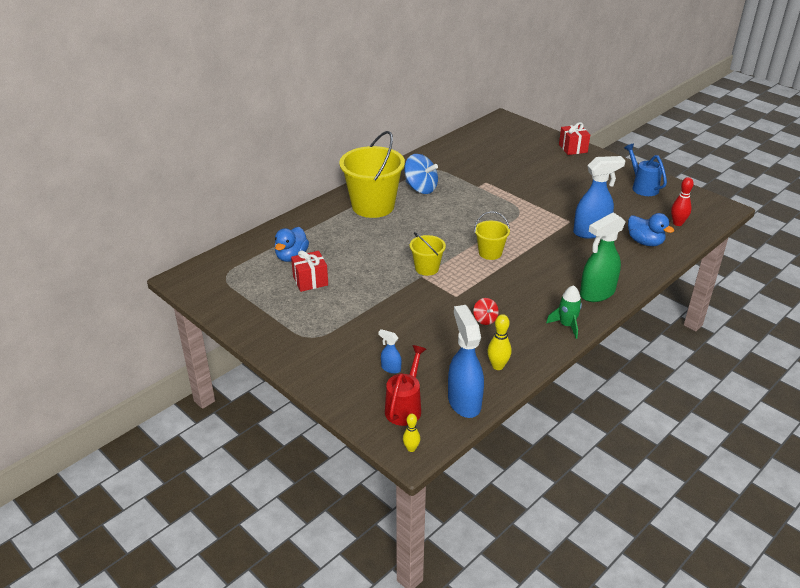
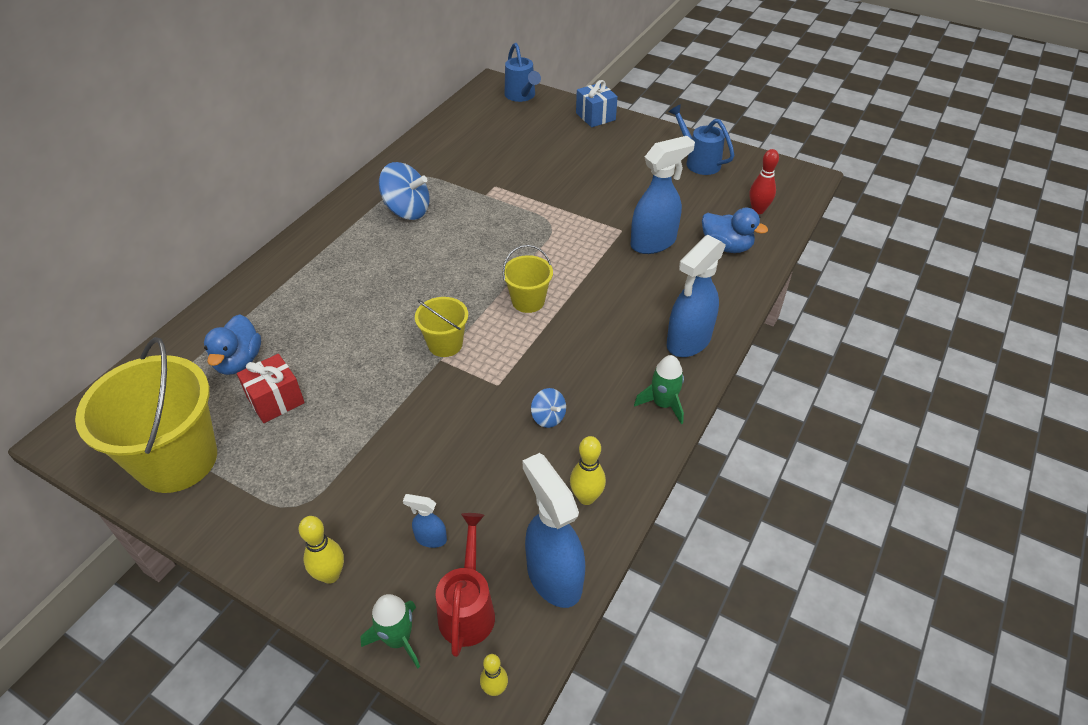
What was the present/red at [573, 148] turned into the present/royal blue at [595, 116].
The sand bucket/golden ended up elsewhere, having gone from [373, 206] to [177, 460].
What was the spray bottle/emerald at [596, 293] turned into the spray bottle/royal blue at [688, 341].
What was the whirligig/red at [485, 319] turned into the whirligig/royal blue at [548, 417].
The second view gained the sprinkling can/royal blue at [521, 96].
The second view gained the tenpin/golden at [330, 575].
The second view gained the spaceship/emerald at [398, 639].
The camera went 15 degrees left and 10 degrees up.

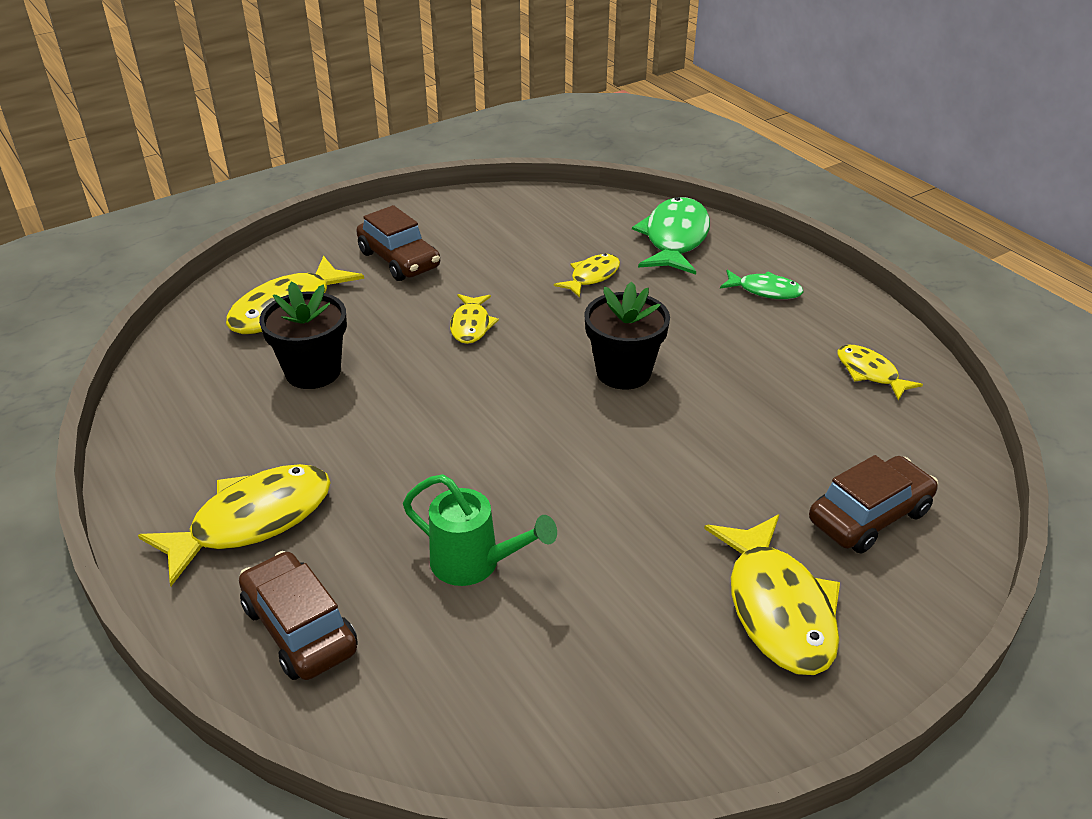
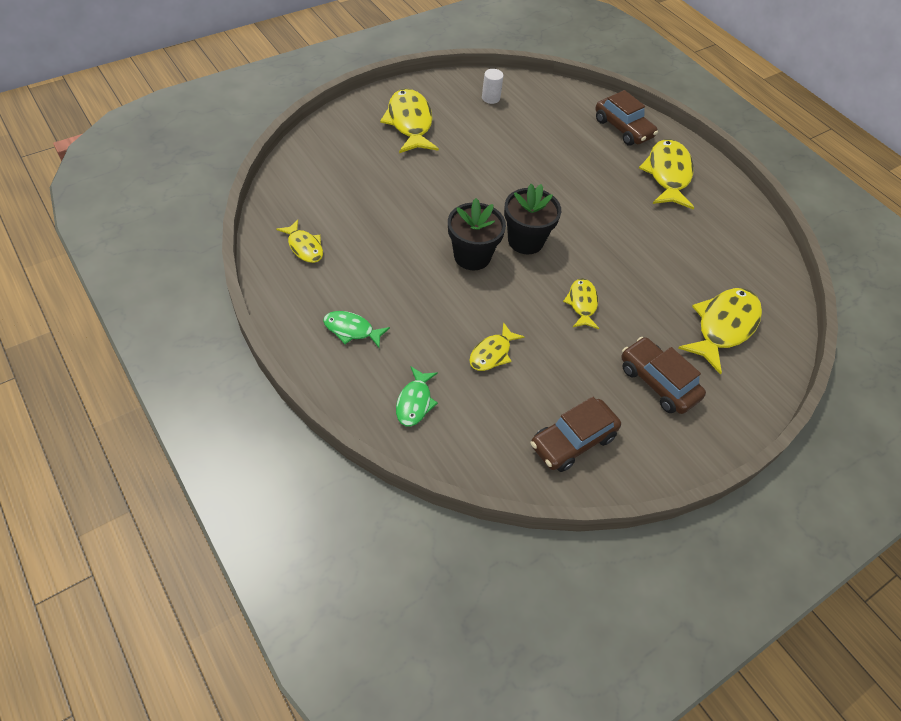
The size of the toy fish/emerald at [675, 239] changed by a factor of 0.56.
The plant pot/ebony ended up elsewhere, having gone from [313, 372] to [525, 241].
The car/russet ended up elsewhere, having gone from [869, 516] to [572, 441].
The toy fish/golden at [252, 521] ended up facing another way, 135 degrees clockwise from before.
The second view lost the sprinkling can/emerald at [474, 563].
The second view gained the cylinder shape/snow-white at [490, 98].
The camera went 175 degrees right and 15 degrees up.

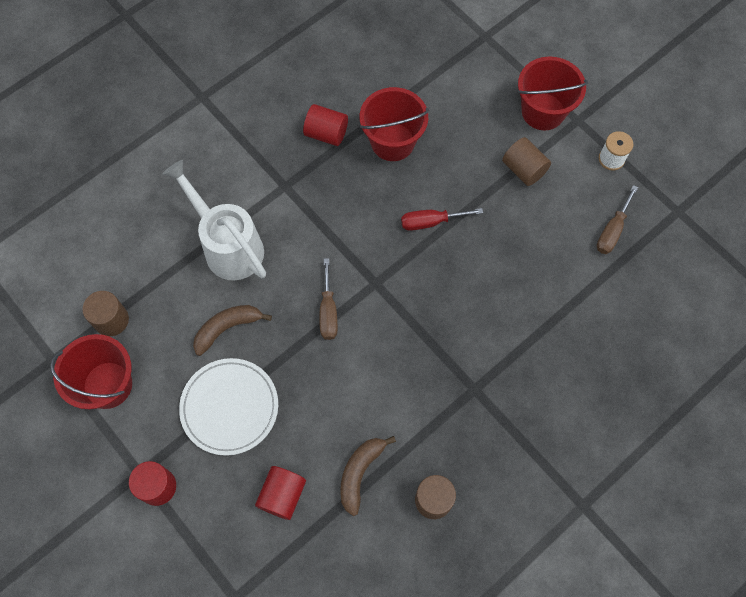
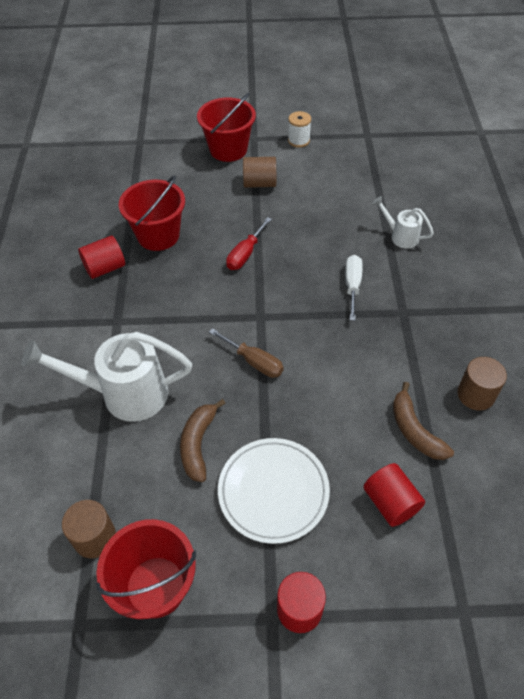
The second view lost the hand screwdriver/russet at [612, 230].
The second view gained the sprinkling can/snow-white at [400, 236].
The second view gained the hand screwdriver/snow-white at [352, 286].
The camera went 50 degrees left and 15 degrees down.

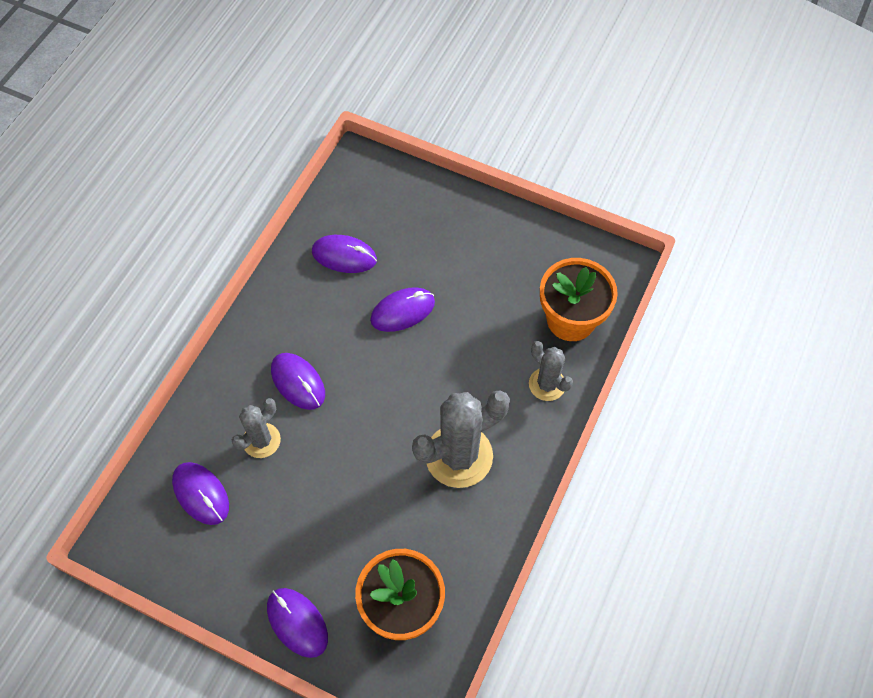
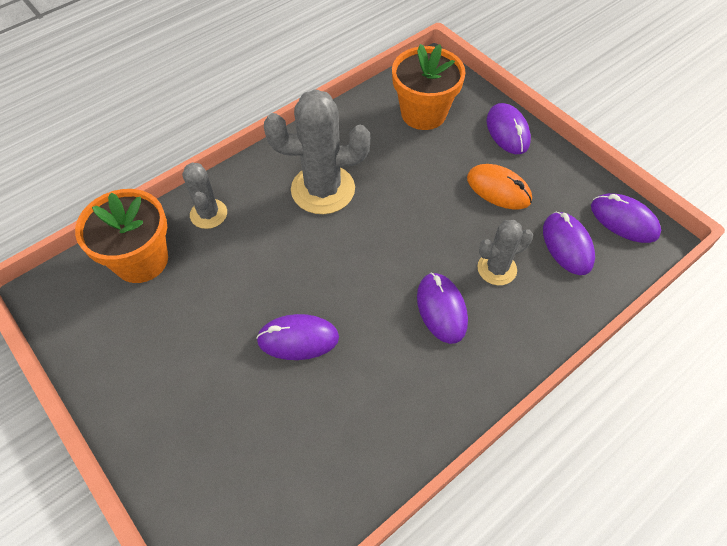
The PC mouse/violet ended up elsewhere, having gone from [344, 256] to [624, 220].
The second view gained the PC mouse/orange-coloured at [498, 189].
The camera went 155 degrees left and 5 degrees down.

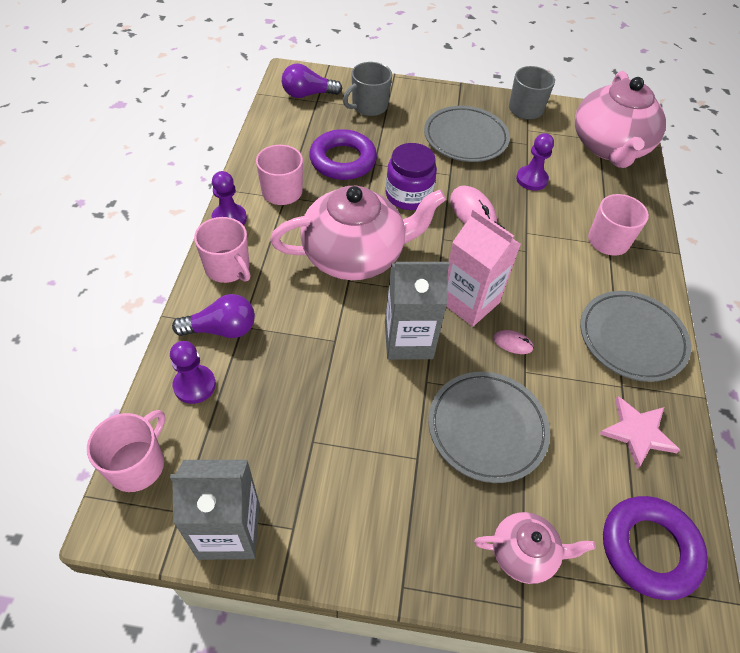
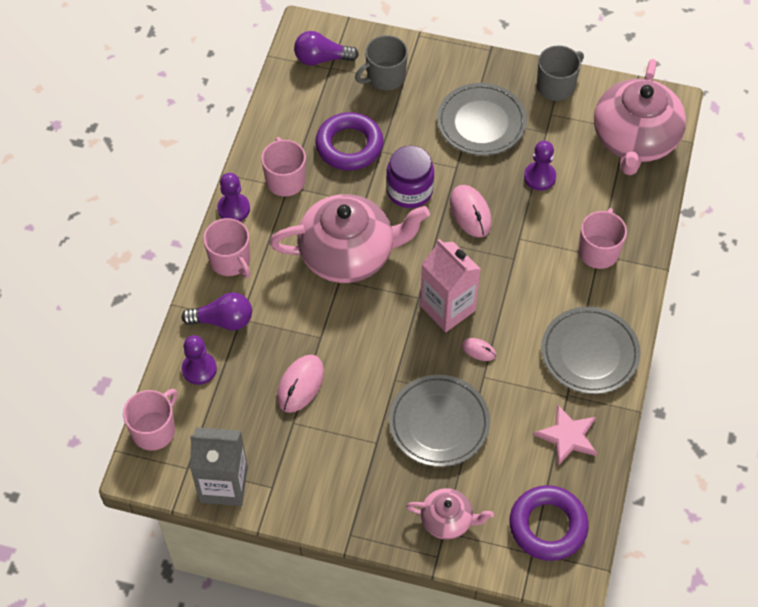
The second view lost the carton/gray at [408, 340].
The second view gained the PC mouse/rosy at [300, 384].
The camera went 10 degrees right and 5 degrees up.

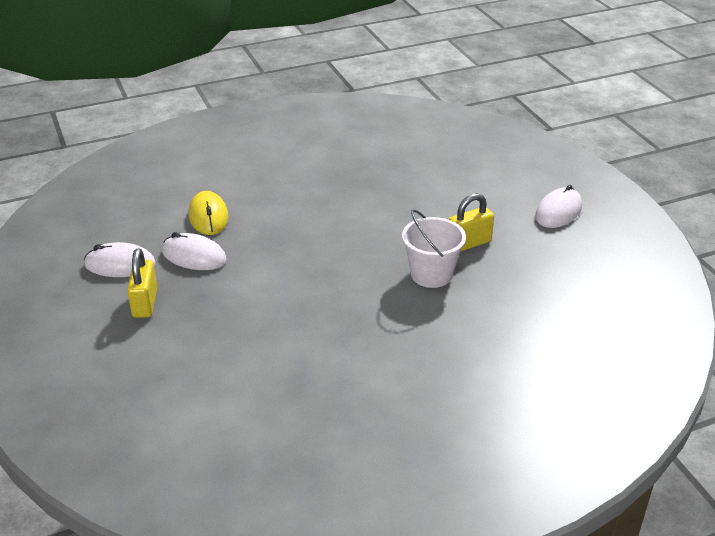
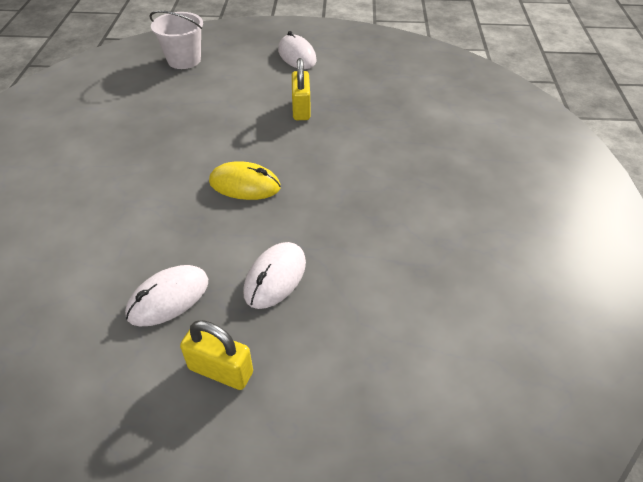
The PC mouse/golden ended up elsewhere, having gone from [208, 216] to [245, 185].
The sand bucket/snow-white ended up elsewhere, having gone from [431, 274] to [184, 60].
The PC mouse/snow-white ended up elsewhere, having gone from [120, 264] to [275, 277].
The camera went 65 degrees left and 10 degrees up.

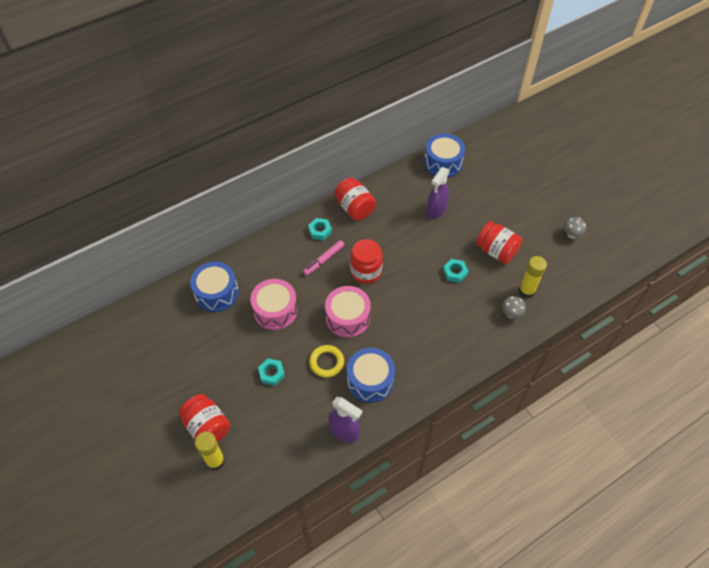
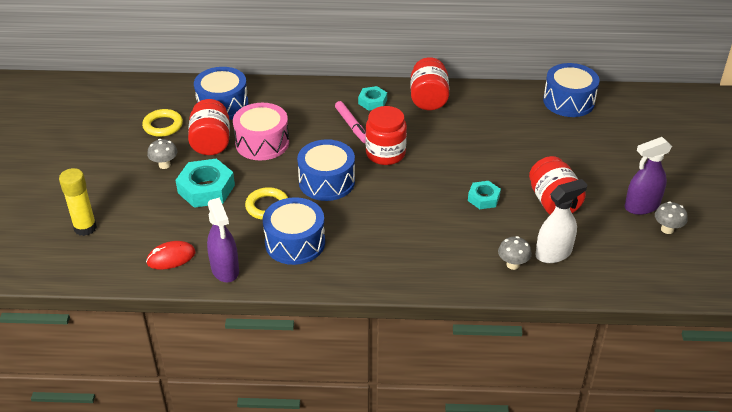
The spray bottle/violet ended up elsewhere, having gone from [436, 210] to [641, 206].
The marker/rosy at [324, 260] ended up facing another way, 105 degrees counterclockwise from before.
Where the glue stick/golden stood at [526, 291], the spray bottle/snow-white came to stand at [553, 253].
What was the snare drum/rosy at [348, 318] turned into the snare drum/royal blue at [326, 182].
The size of the hexagon nut/aqua at [271, 373] changed by a factor of 1.72.
The jam jar/red ended up elsewhere, having gone from [207, 427] to [211, 142].
The second view gained the torus/golden at [163, 126].
The second view gained the fungus/gray at [164, 165].
The second view gained the PC mouse/red at [171, 257].
The camera went 35 degrees right and 15 degrees down.

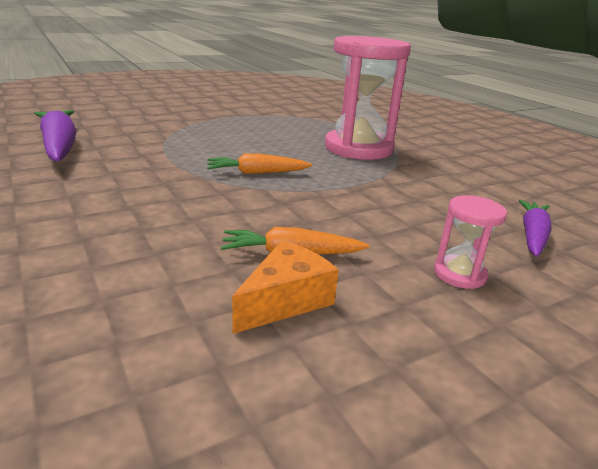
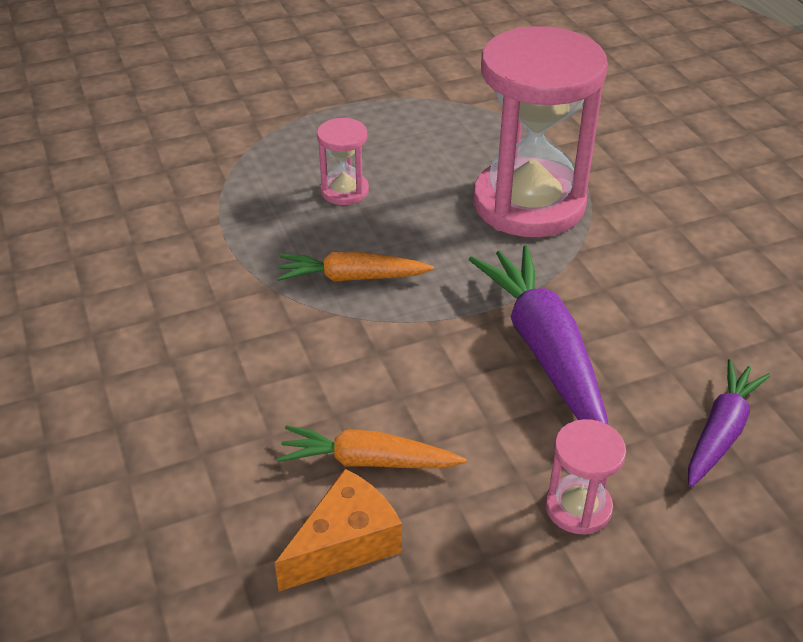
The toy carrot/violet ended up elsewhere, having gone from [60, 145] to [544, 350].
The second view gained the sandglass/rosy at [344, 191].
The camera went 10 degrees right and 15 degrees up.

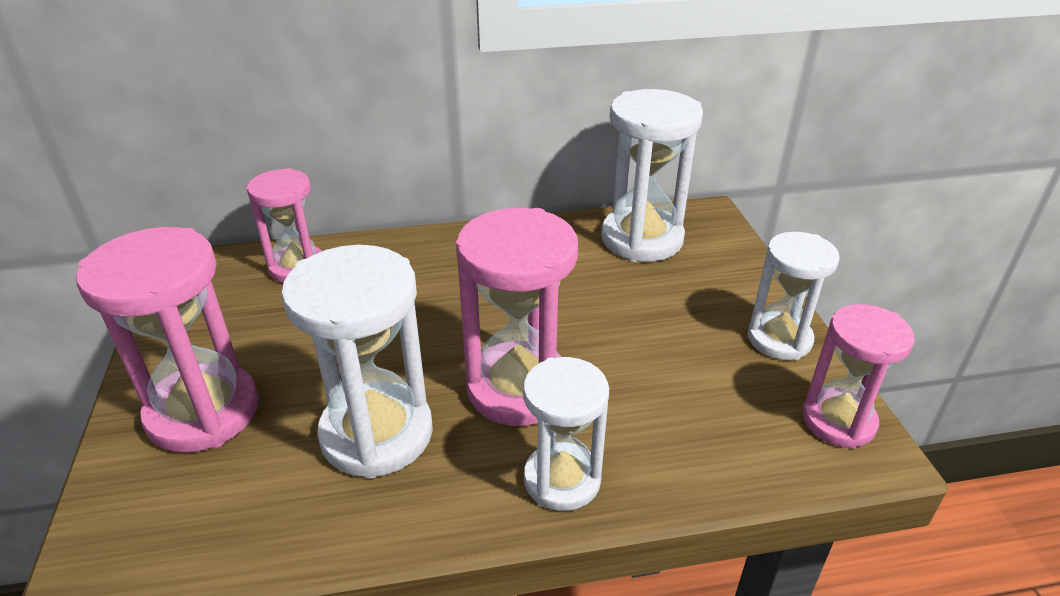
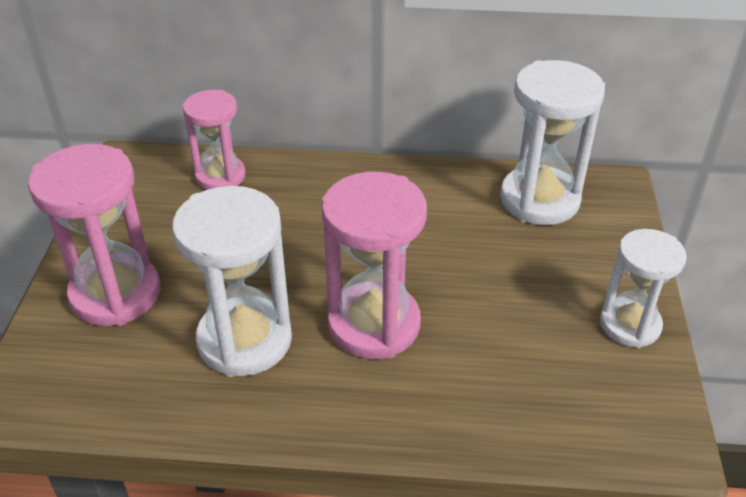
The second view lost the sandglass/rosy at [838, 421].
The second view lost the sandglass/snow-white at [562, 480].
The camera went 15 degrees right and 5 degrees up.

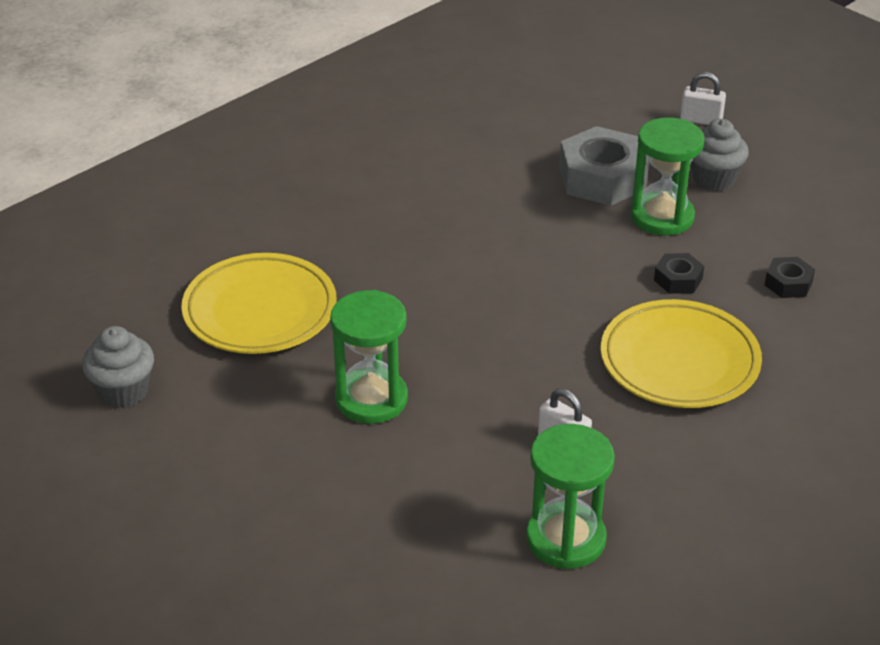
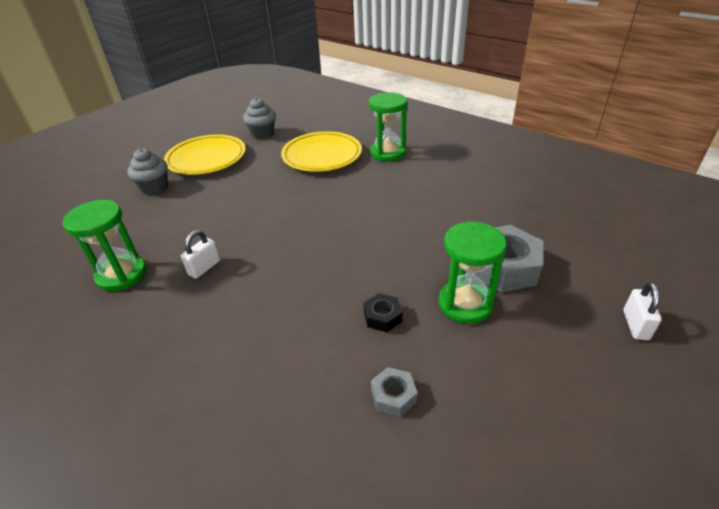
The fairy cake/gray ended up elsewhere, having gone from [714, 179] to [155, 188].
What was the hexagon nut/ebony at [788, 283] turned into the hexagon nut/gray at [393, 396].
The sandglass/emerald ended up elsewhere, having gone from [371, 399] to [387, 153].
The flat dish/golden ended up elsewhere, having gone from [679, 361] to [206, 159].
The camera went 85 degrees right and 0 degrees up.

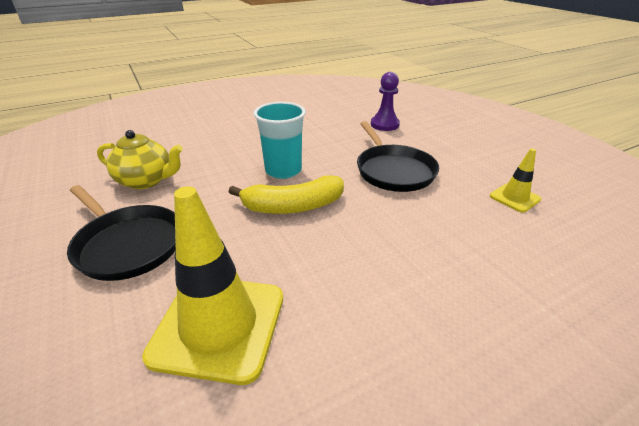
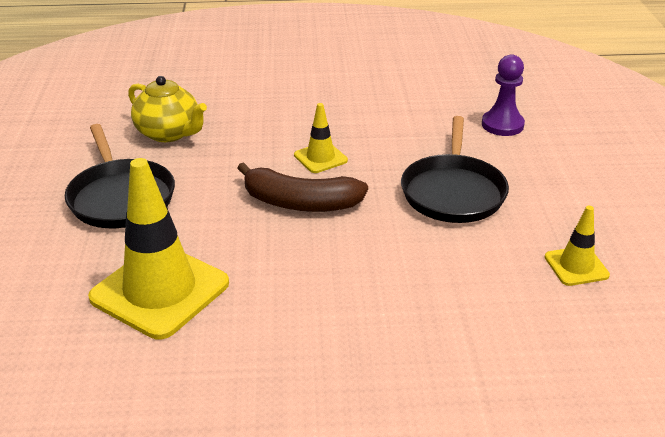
Where the tumbler/aqua stood at [283, 170], the traffic cone/golden came to stand at [320, 158].
What was the banana/golden at [293, 206] turned into the banana/russet at [300, 203].
The camera went 25 degrees right and 0 degrees up.

